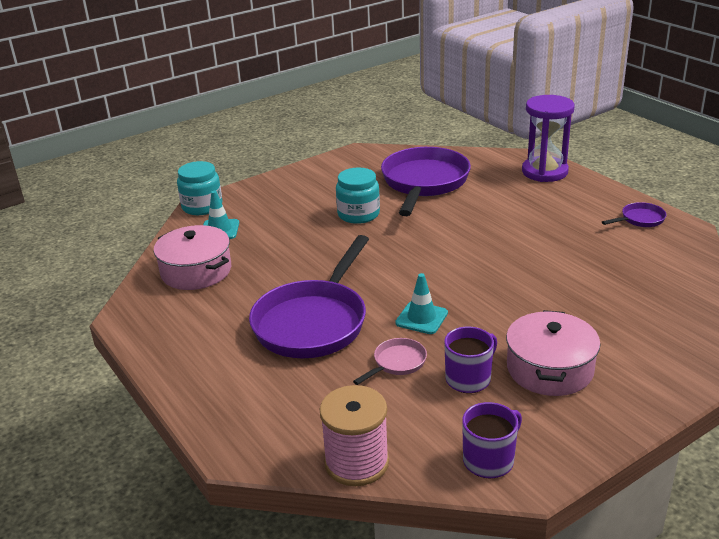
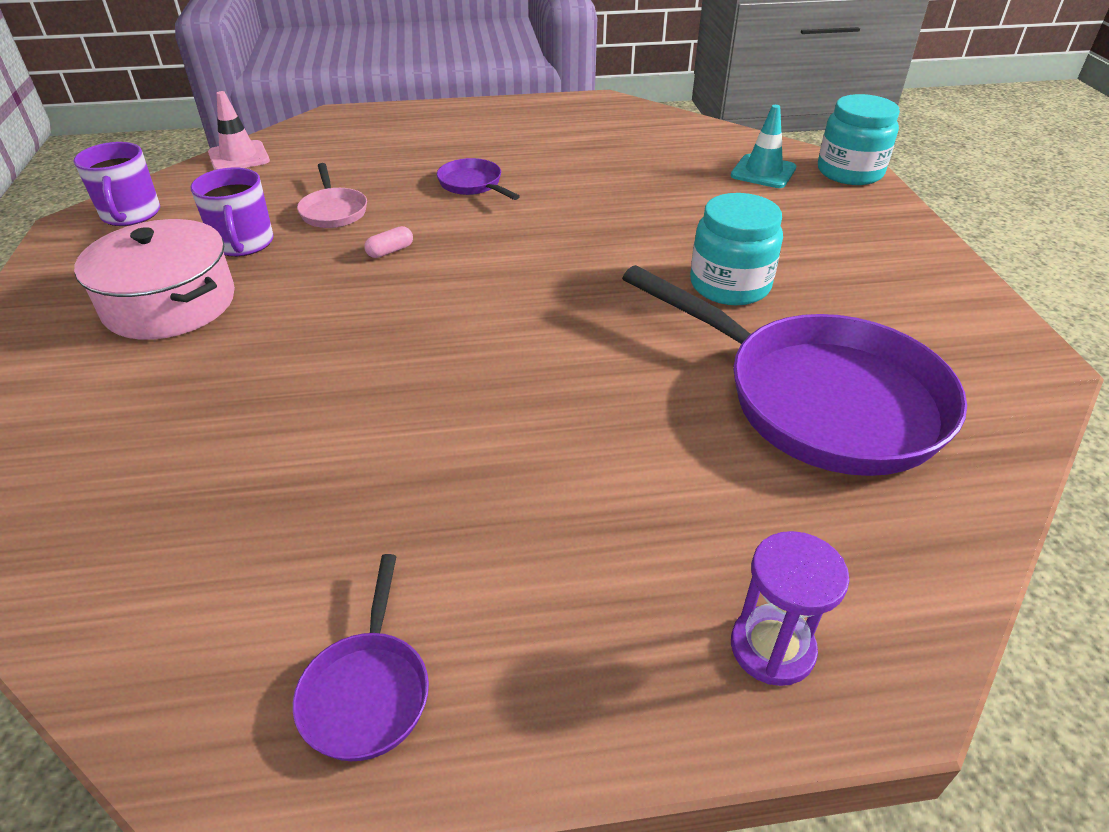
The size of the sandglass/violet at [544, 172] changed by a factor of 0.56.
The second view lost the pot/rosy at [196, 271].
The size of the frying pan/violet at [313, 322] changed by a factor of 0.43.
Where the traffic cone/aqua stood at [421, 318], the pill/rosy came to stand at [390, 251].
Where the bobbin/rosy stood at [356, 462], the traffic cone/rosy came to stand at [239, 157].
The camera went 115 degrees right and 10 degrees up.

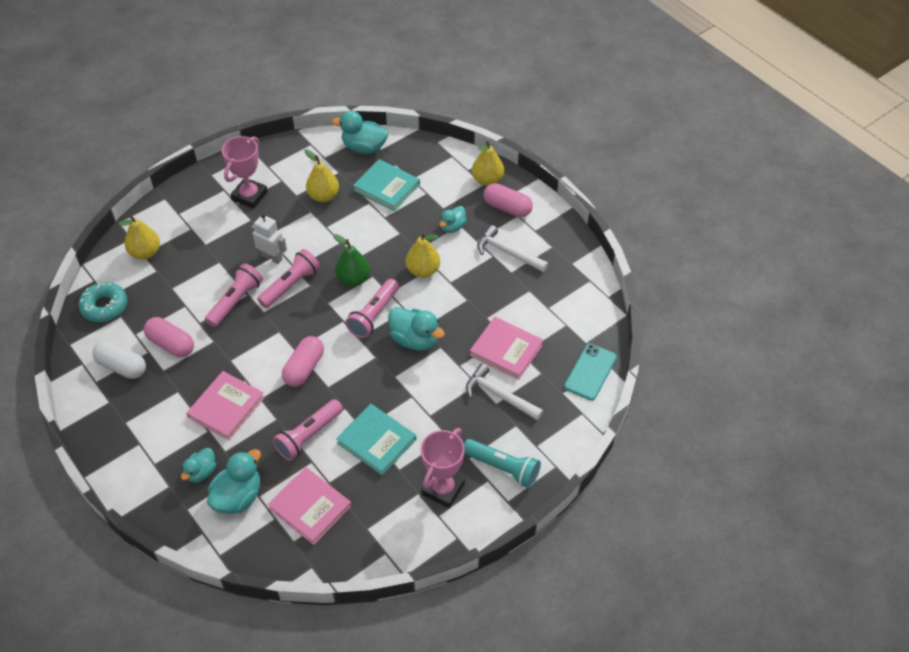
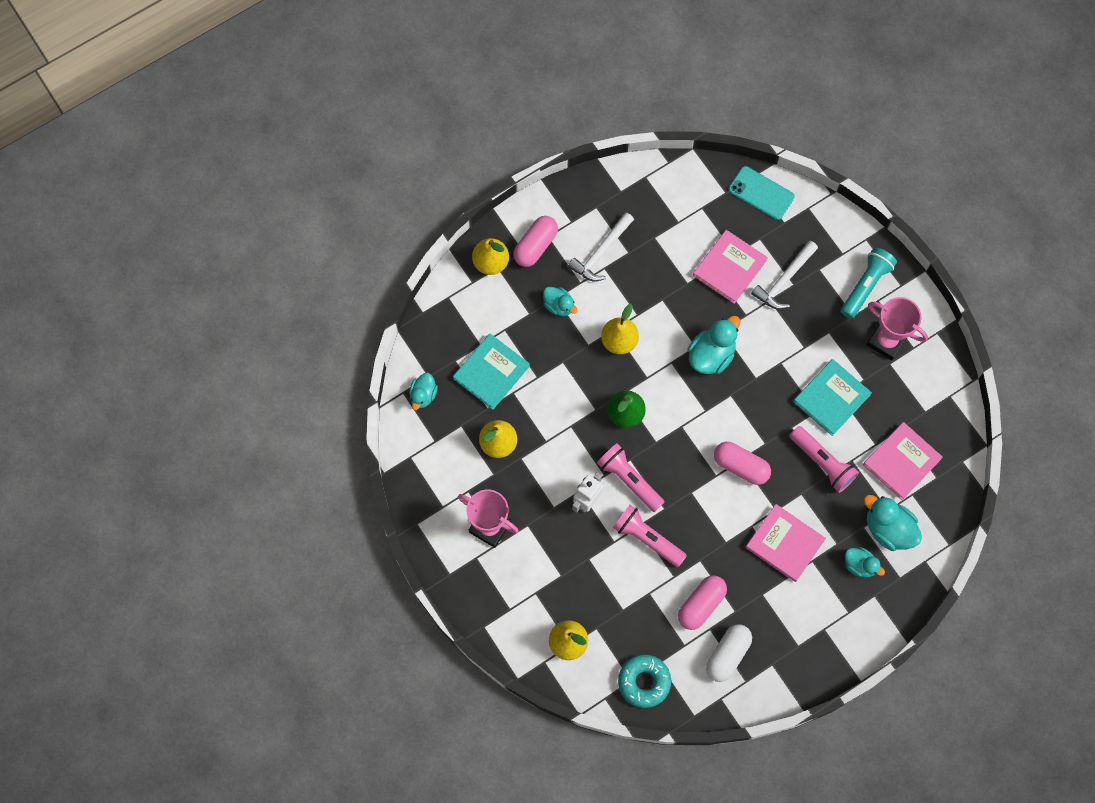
The size of the rubber duck/aqua at [364, 147] changed by a factor of 0.62.
The second view lost the pocket torch/rosy at [373, 315].
The camera went 85 degrees left and 20 degrees up.

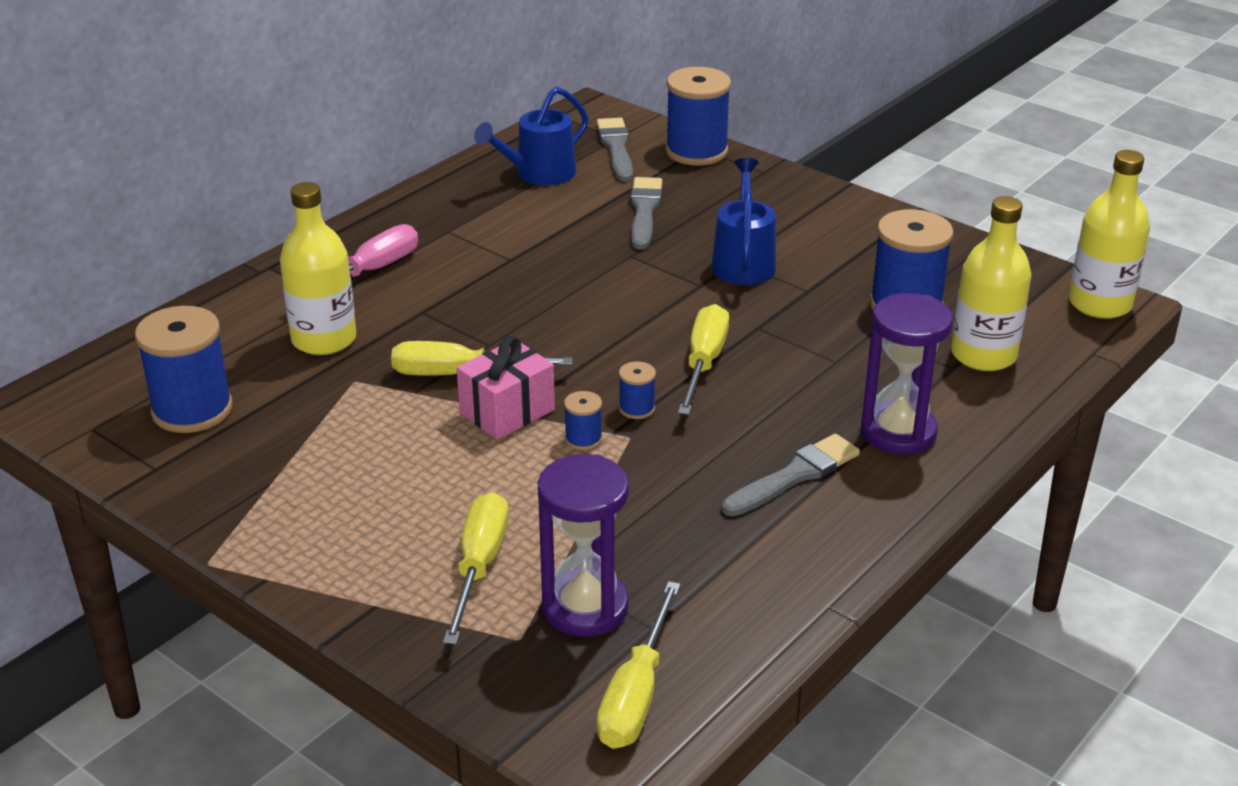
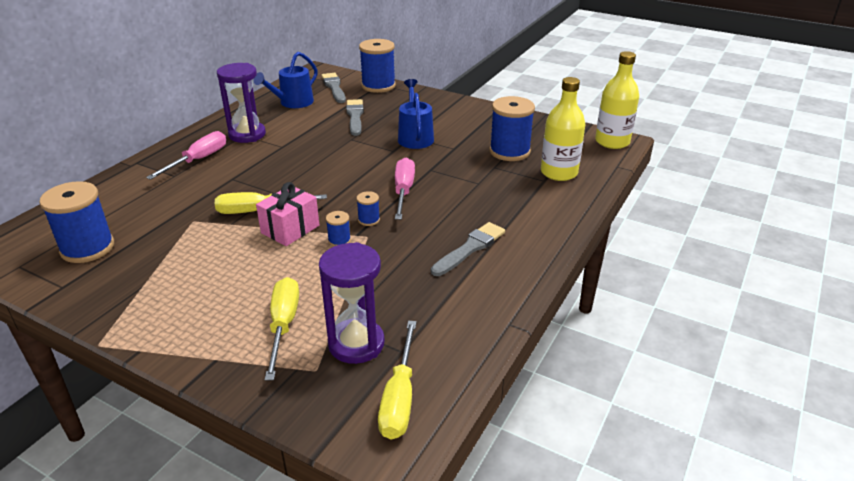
The second view lost the drink bottle/golden at [324, 339].
The sandglass/violet ended up elsewhere, having gone from [898, 432] to [247, 134].
What was the hand screwdriver/golden at [704, 363] turned into the hand screwdriver/rosy at [403, 191].
The camera went 10 degrees left and 0 degrees up.

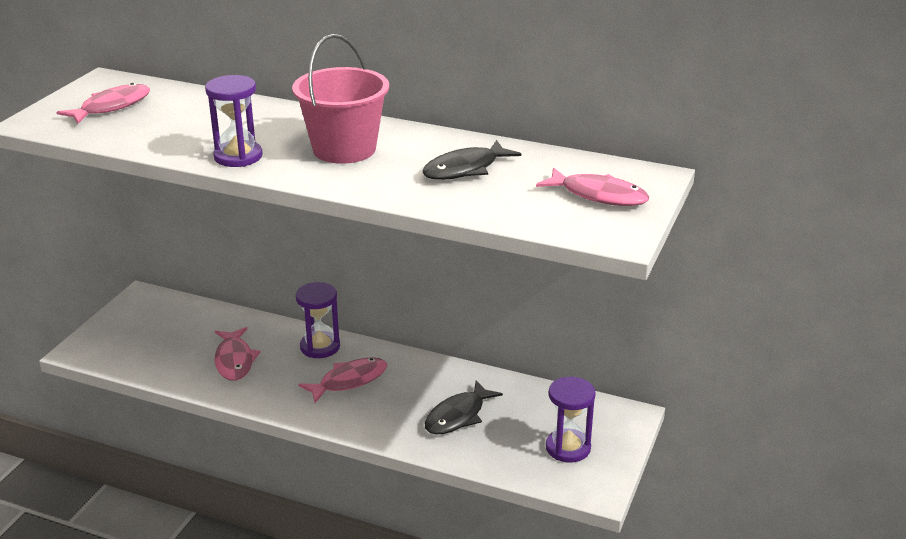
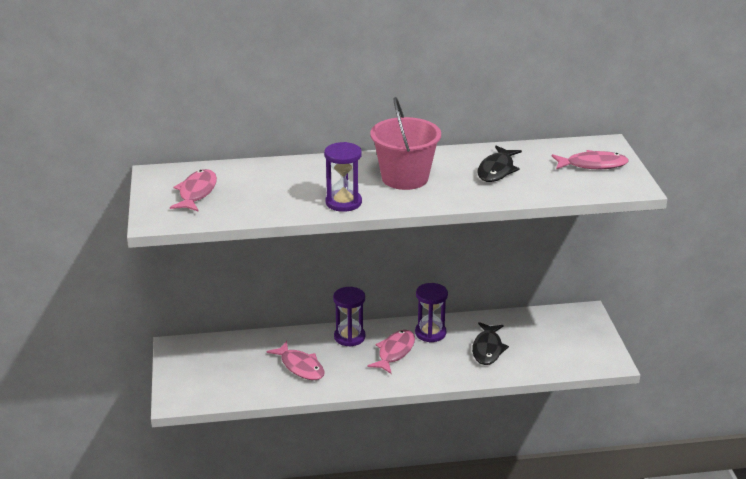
The sandglass/violet ended up elsewhere, having gone from [568, 448] to [430, 333].
The camera went 30 degrees left and 0 degrees up.

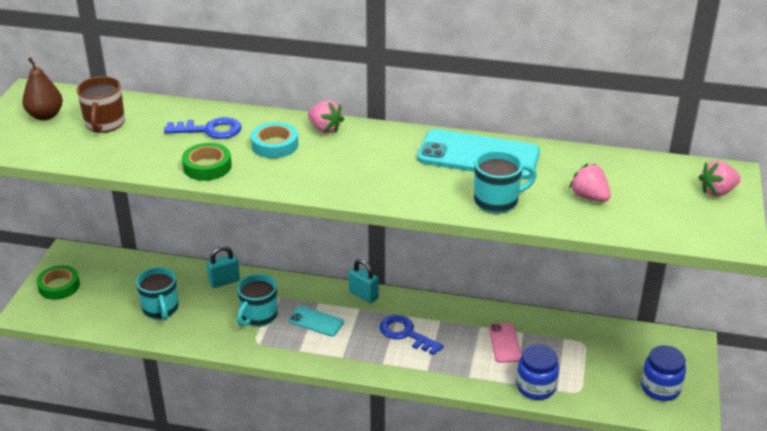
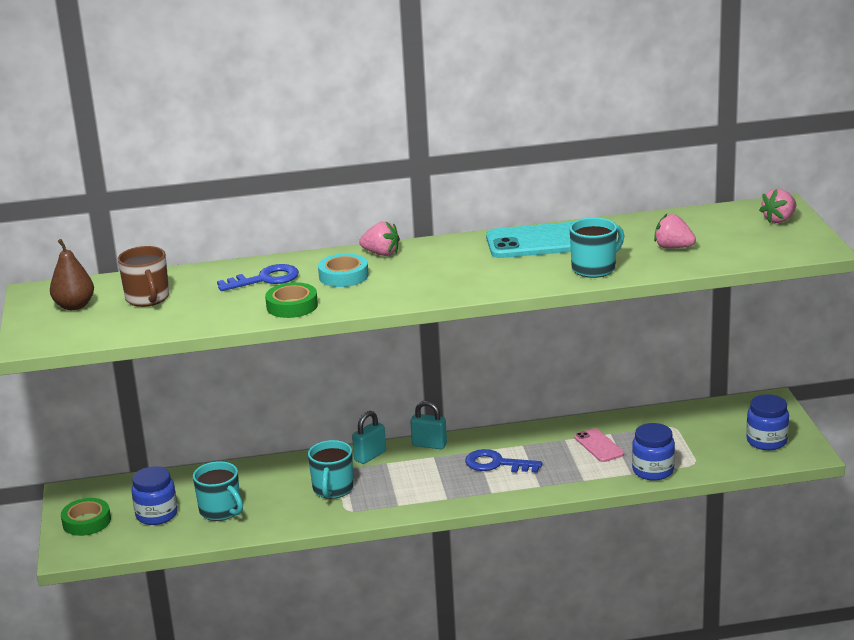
The padlock/aqua ended up elsewhere, having gone from [224, 281] to [370, 456].
The second view lost the mobile phone/aqua at [316, 321].
The second view gained the jam jar/royal blue at [157, 515].
The camera went 20 degrees left and 10 degrees down.

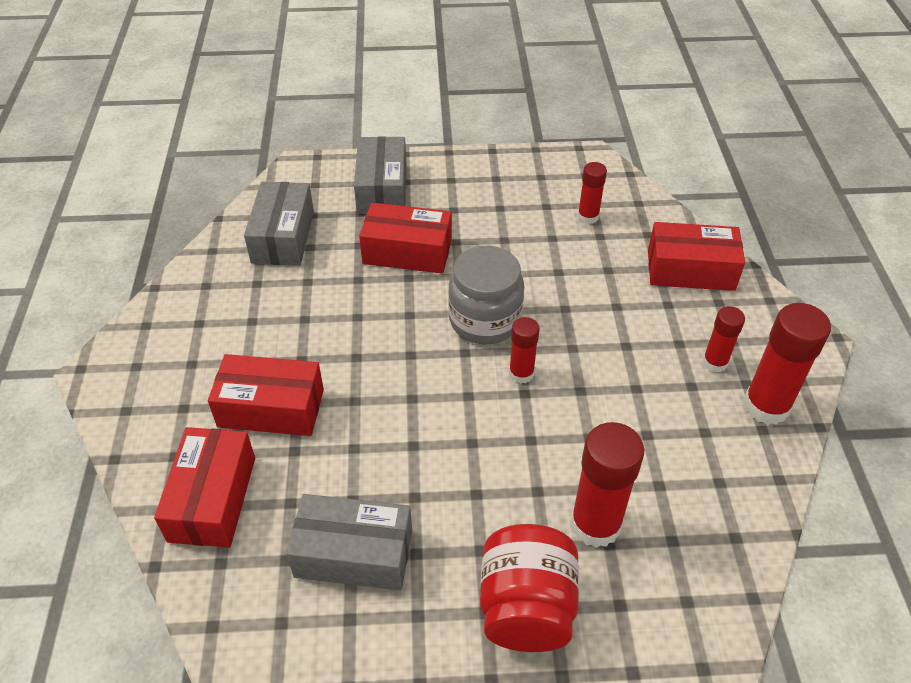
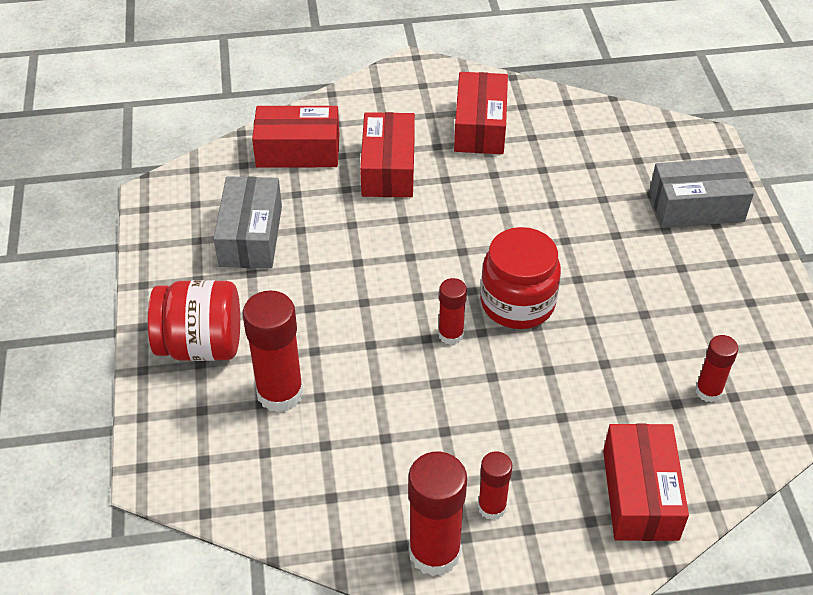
The second view lost the box/gray at [283, 237].
The box/red ended up elsewhere, having gone from [407, 251] to [480, 126].
What was the jam jar/gray at [485, 320] turned into the jam jar/red at [517, 303].
The camera went 85 degrees right and 0 degrees up.

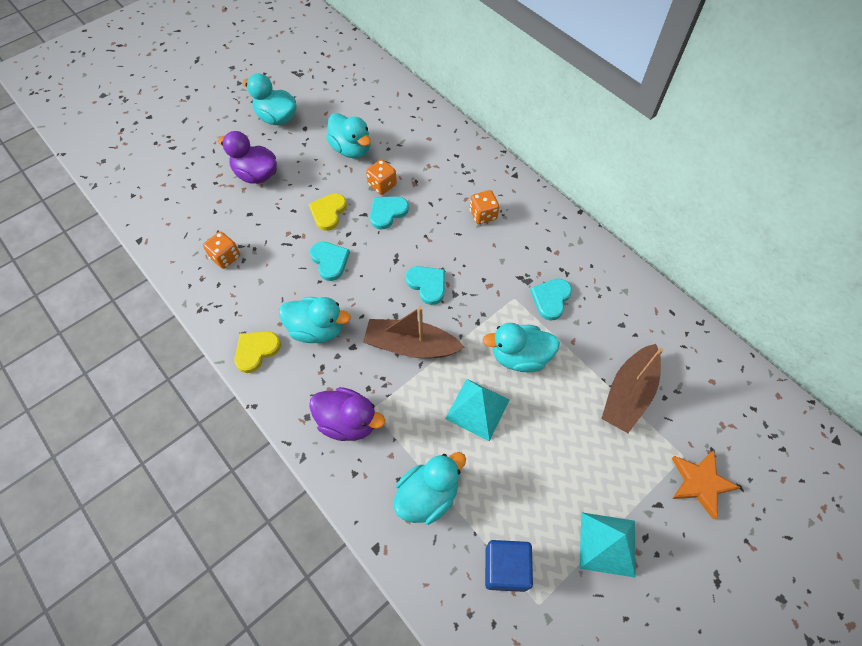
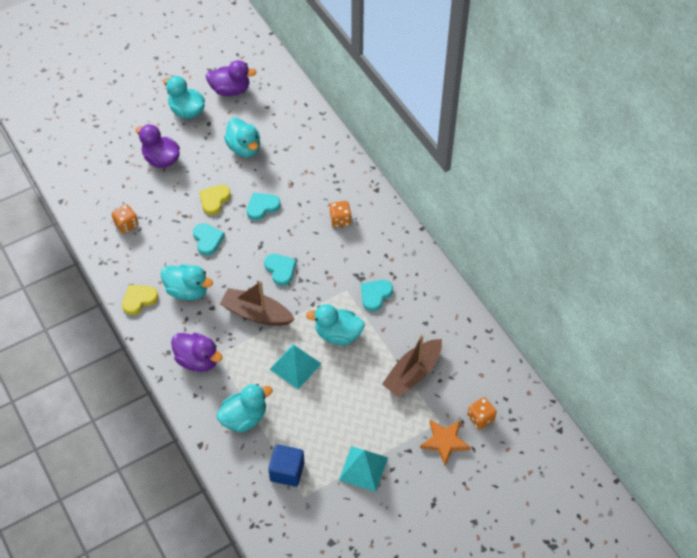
The dice/orange-coloured ended up elsewhere, having gone from [382, 185] to [480, 418].
The second view gained the rubber duck/violet at [230, 90].
The camera went 10 degrees right and 5 degrees down.

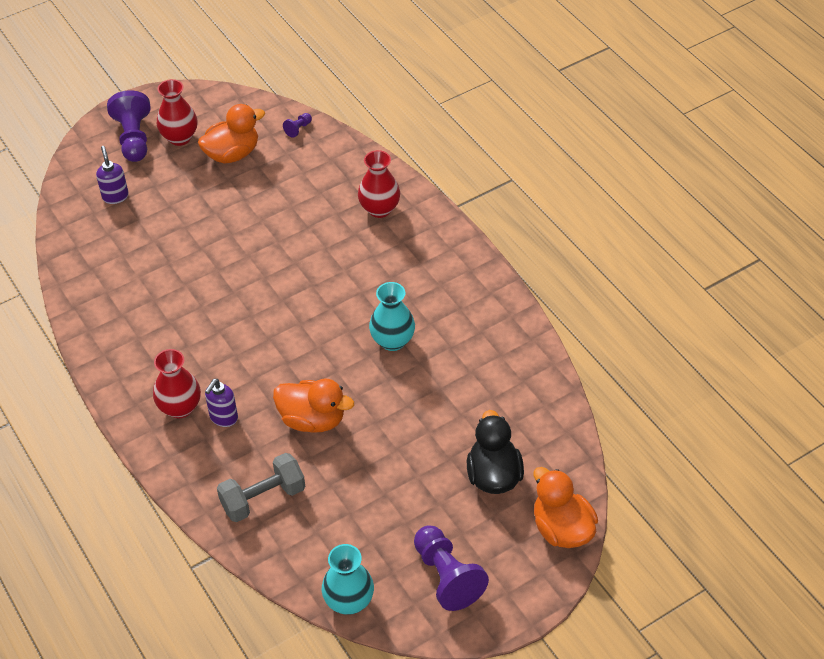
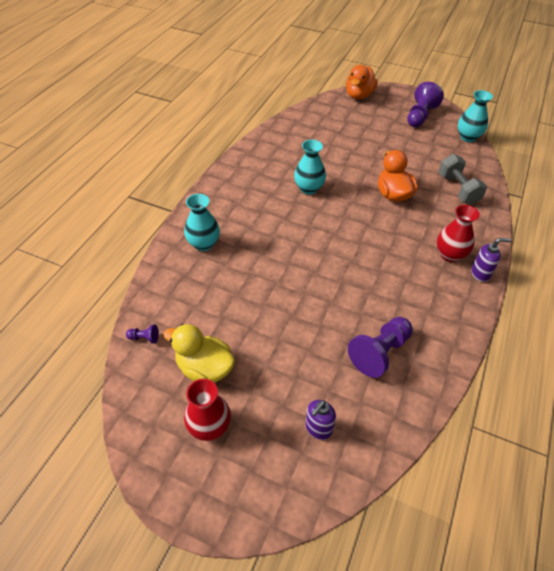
The chess pawn/violet ended up elsewhere, having gone from [134, 138] to [380, 352].
What was the rubber duck/orange-coloured at [232, 154] turned into the rubber duck/golden at [205, 368].
What was the flower vase/red at [379, 209] turned into the flower vase/aqua at [203, 244].
The pump bottle/violet ended up elsewhere, having gone from [223, 418] to [480, 273].
The second view lost the rubber duck/ebony at [493, 475].
The free weight/gray at [263, 498] ended up facing another way, 45 degrees clockwise from before.
The camera went 125 degrees left and 0 degrees up.

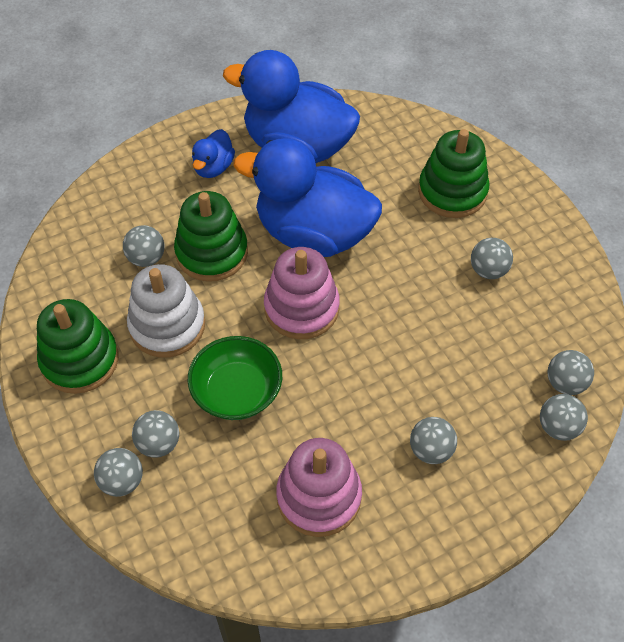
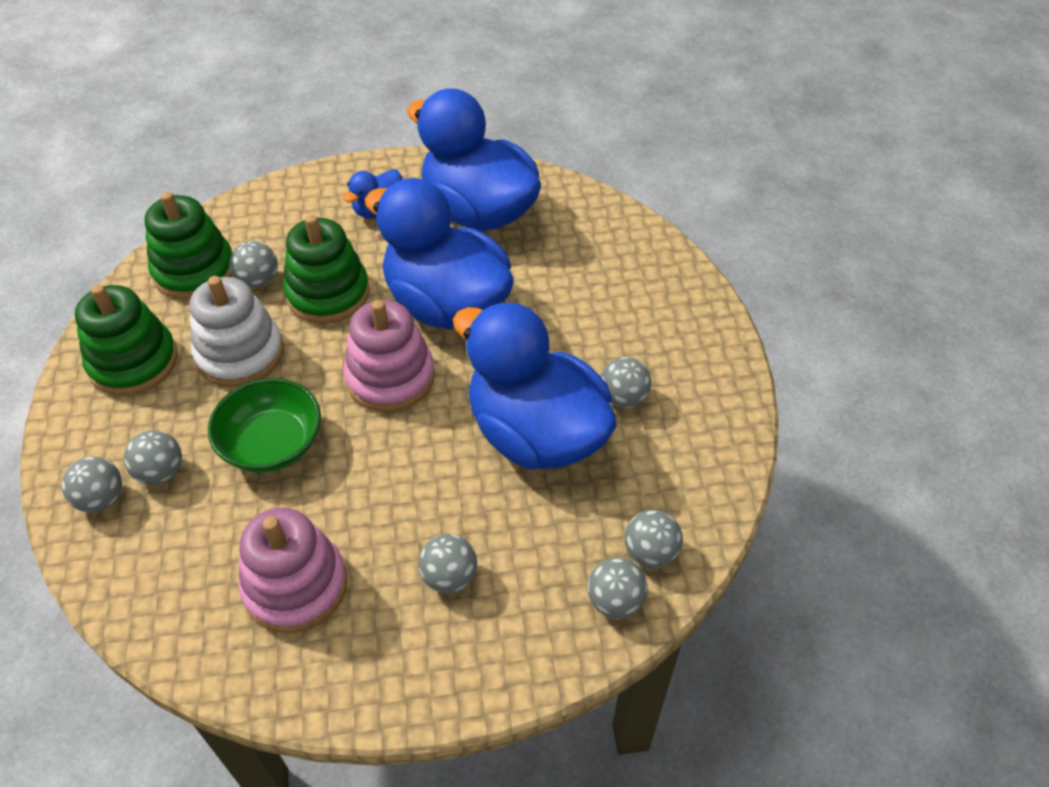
The stacking toy/emerald ended up elsewhere, having gone from [452, 191] to [194, 271].
The second view gained the rubber duck/royal blue at [536, 433].
The camera went 20 degrees right and 5 degrees down.

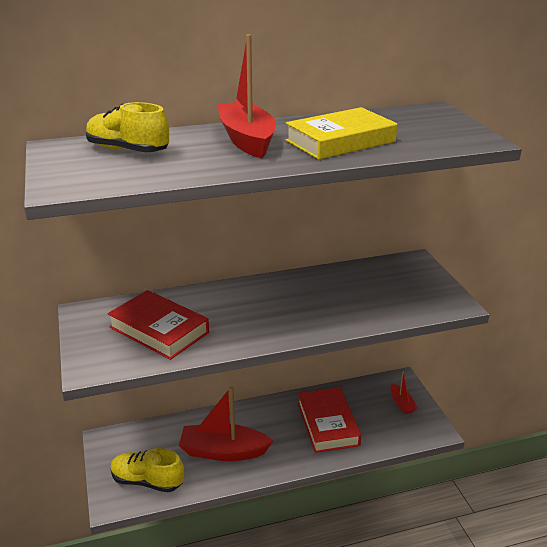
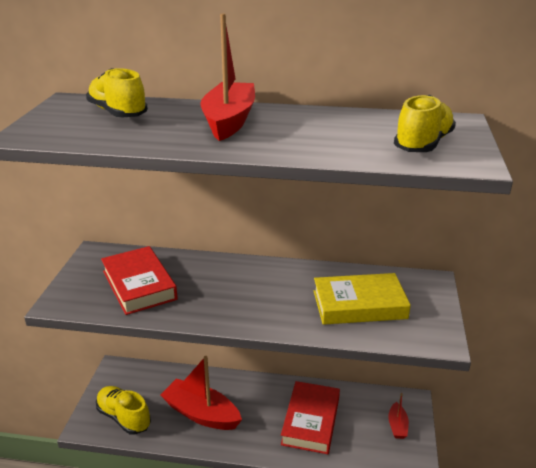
The hardcover/golden ended up elsewhere, having gone from [340, 141] to [359, 305].
The second view gained the sneaker/golden at [423, 144].
The camera went 25 degrees right and 0 degrees up.

